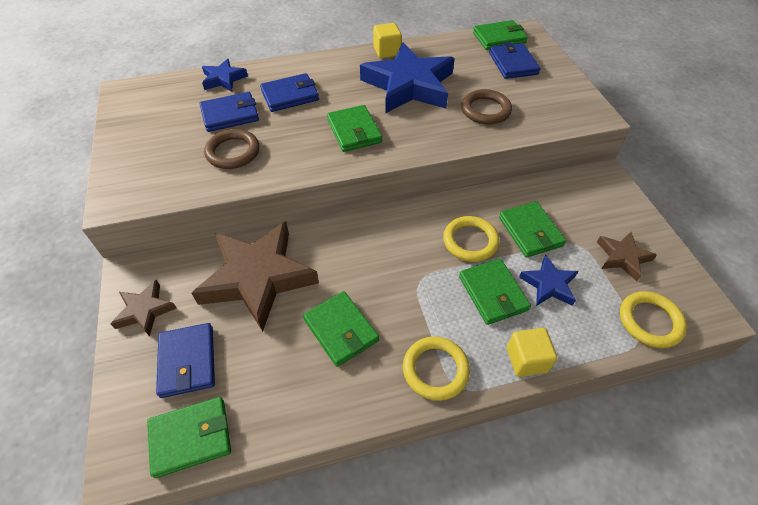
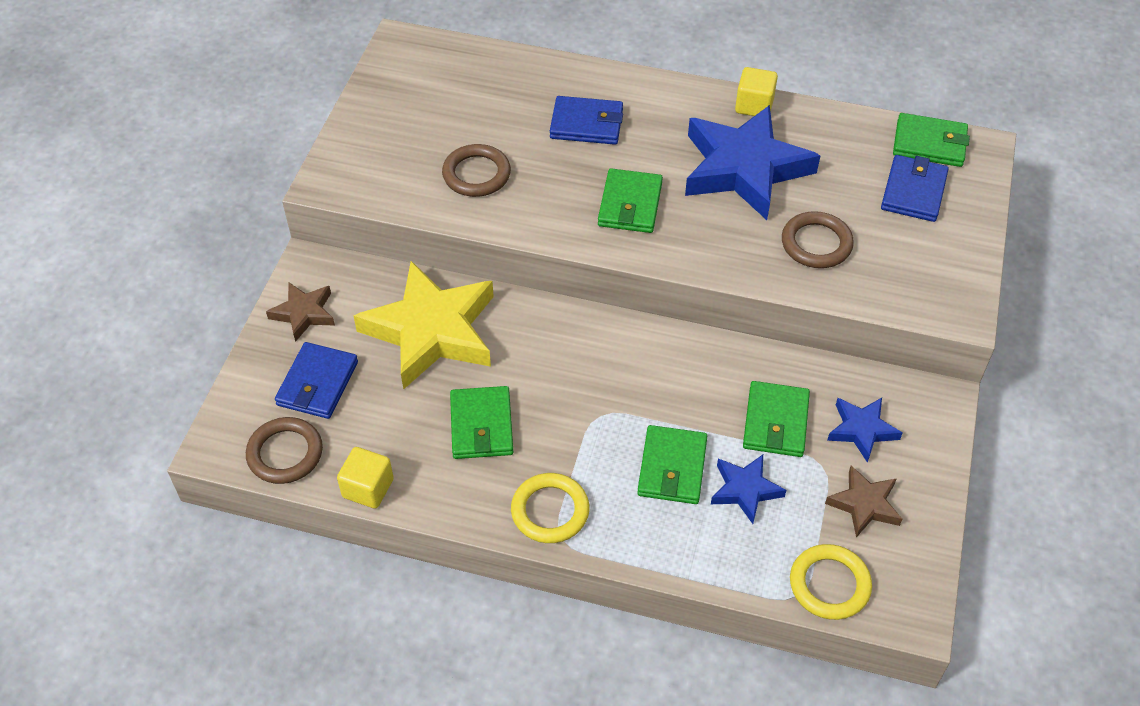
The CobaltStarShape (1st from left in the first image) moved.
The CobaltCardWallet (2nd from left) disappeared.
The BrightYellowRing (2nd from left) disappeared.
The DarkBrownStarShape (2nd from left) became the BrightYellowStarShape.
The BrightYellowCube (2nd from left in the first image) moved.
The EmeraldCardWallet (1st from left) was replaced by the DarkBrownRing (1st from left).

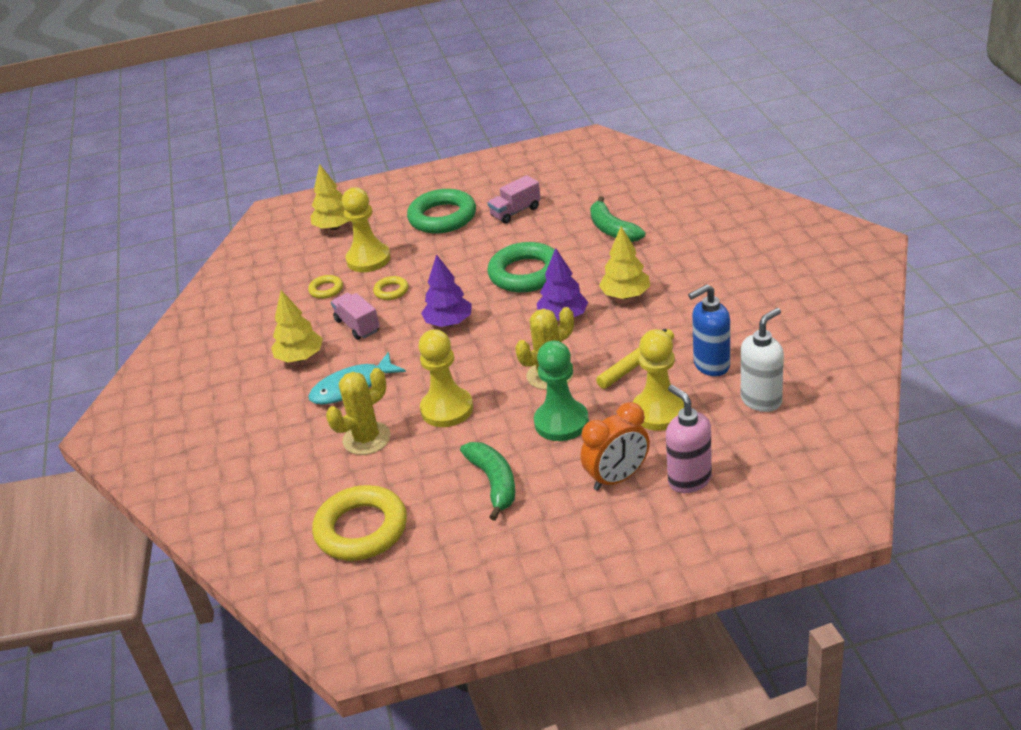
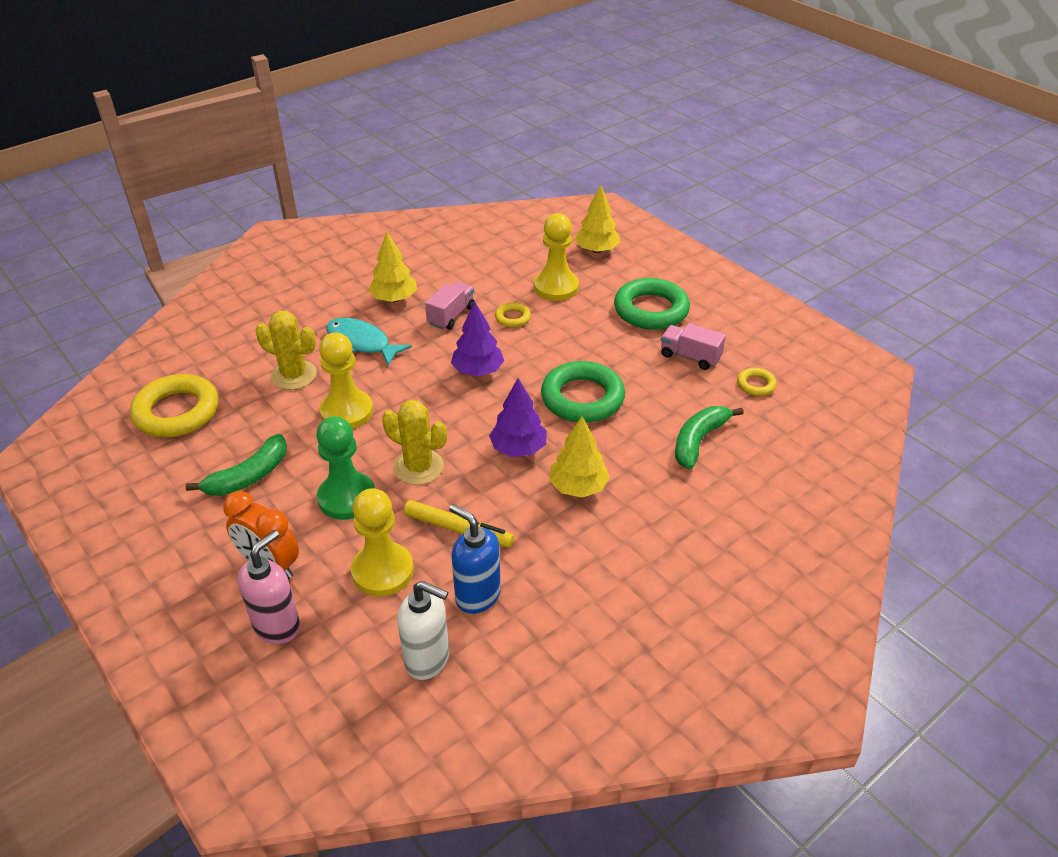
The BrightYellowRing (1st from left in the first image) moved.

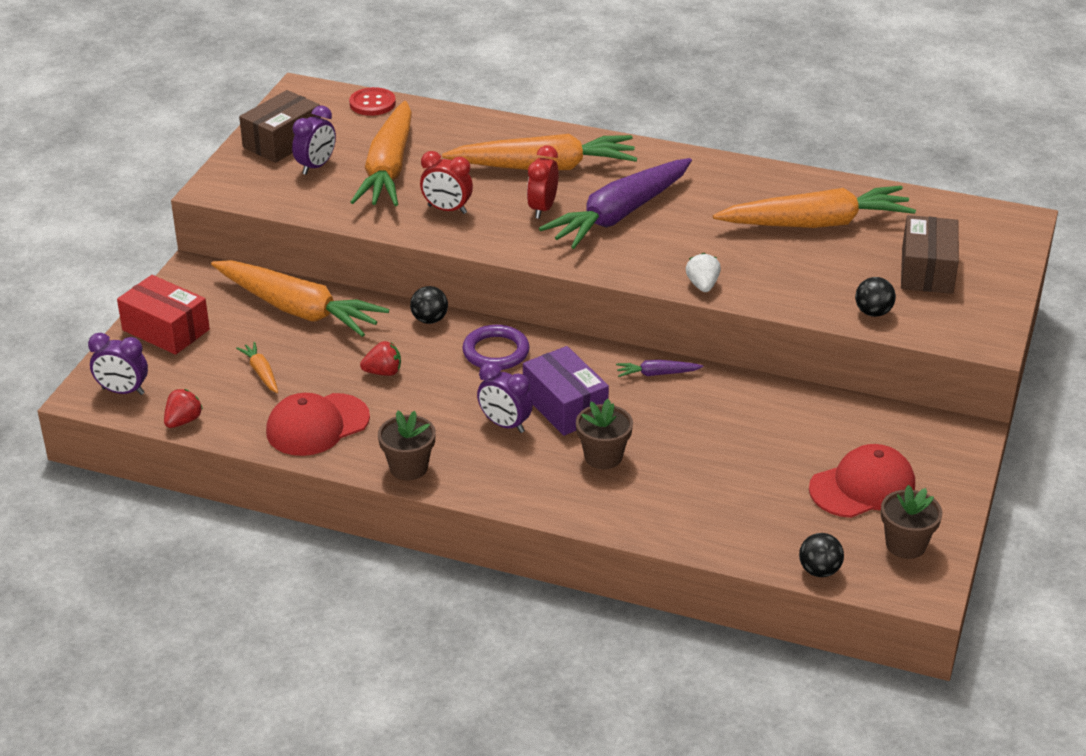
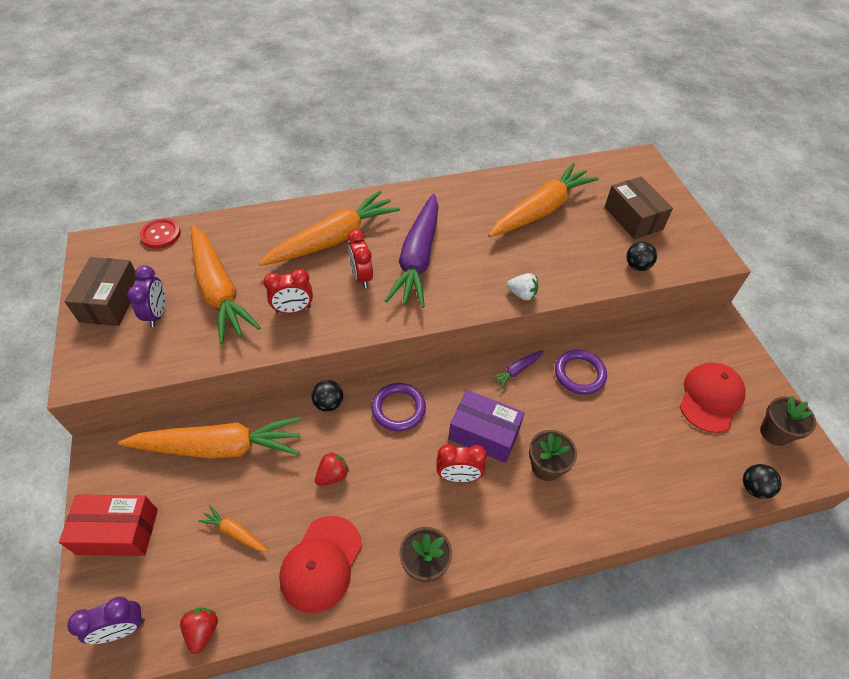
The PureWhiteBerry turned 150 degrees clockwise.
The VioletClock (3rd from left) became the ScarletClock (3rd from left).
The VioletRing (2nd from left) appeared.

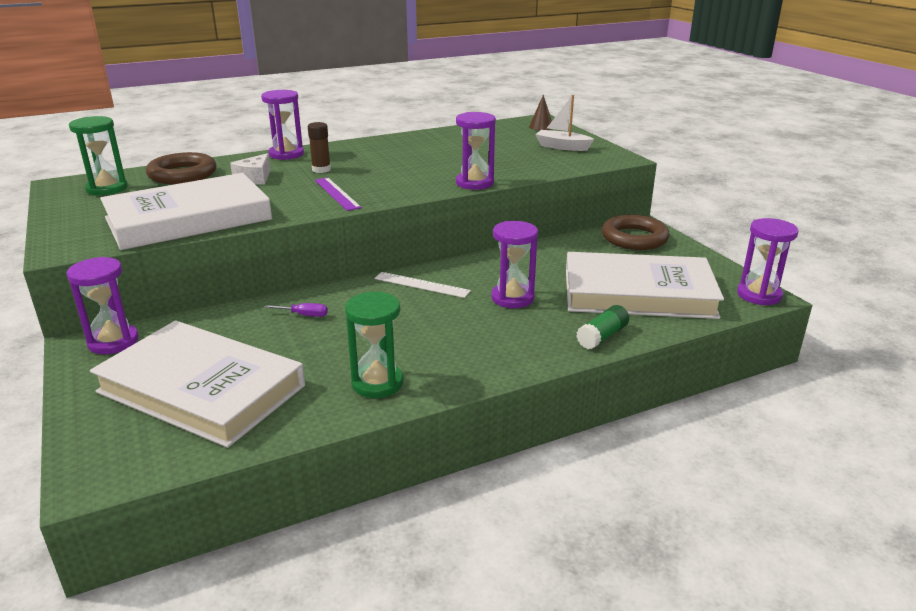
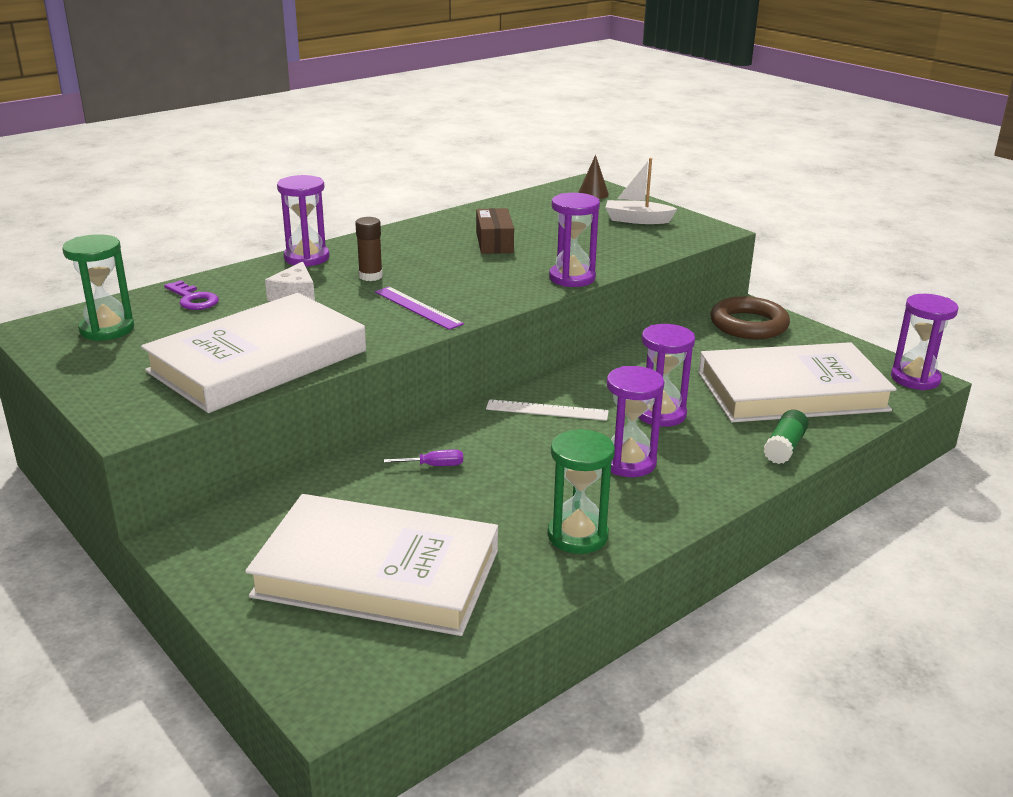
The DarkBrownRing (1st from left) was replaced by the VioletDoorKey.
The VioletSandglass (1st from left in the first image) moved.
The DarkBrownPackage appeared.

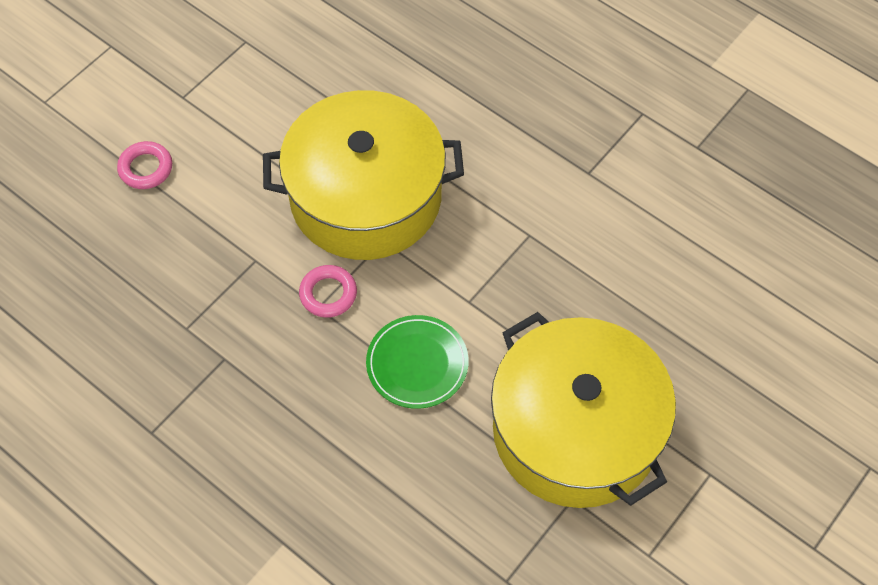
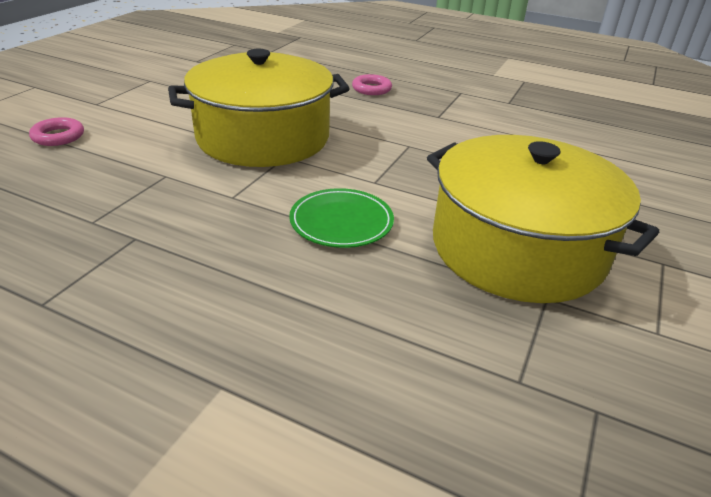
The RosyRing (2nd from left) moved.

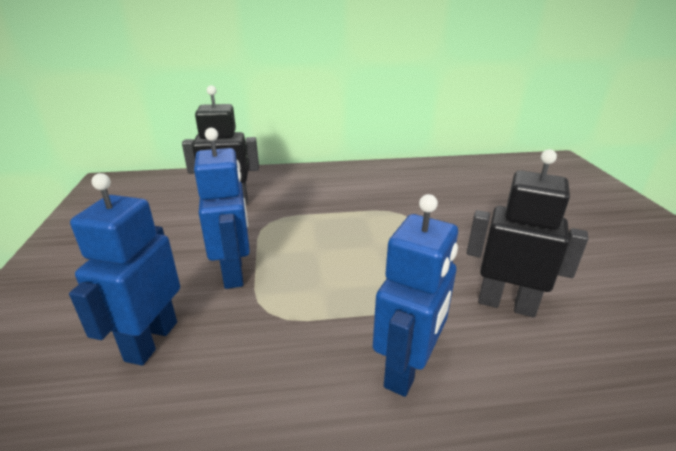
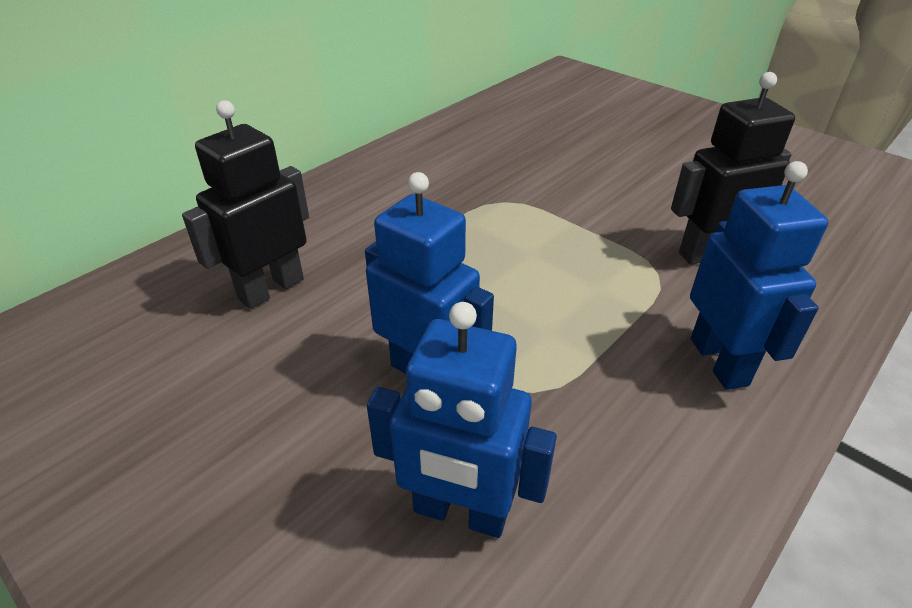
The CobaltRobot (1st from left in the first image) turned 45 degrees counterclockwise.

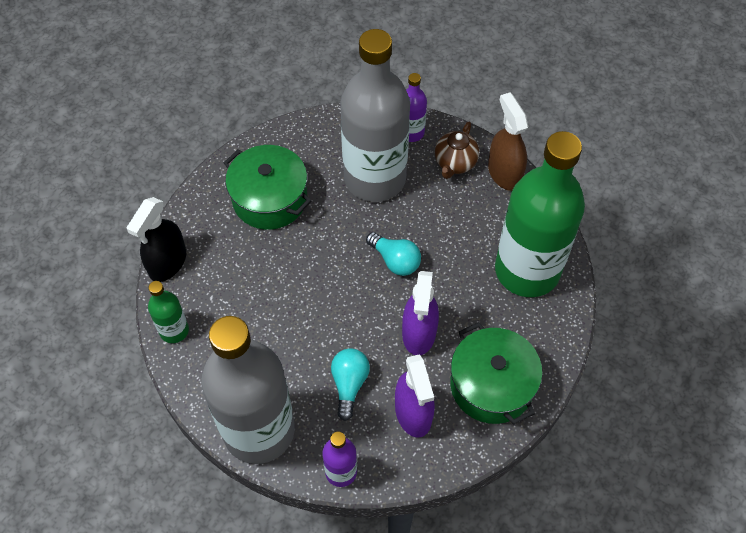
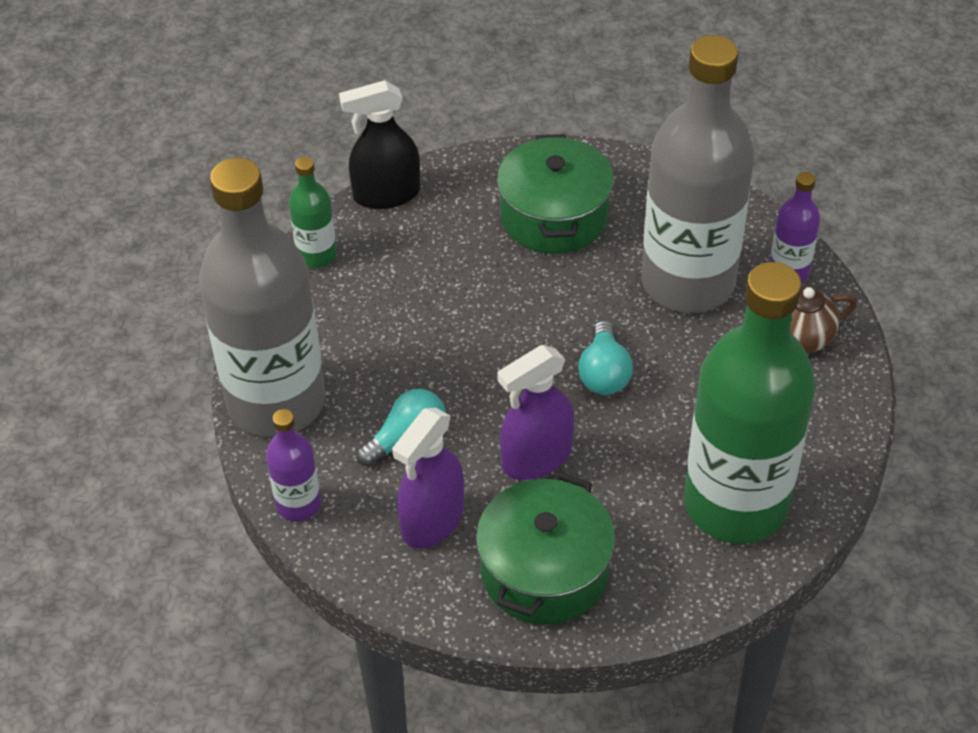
The DarkBrownSprayer disappeared.

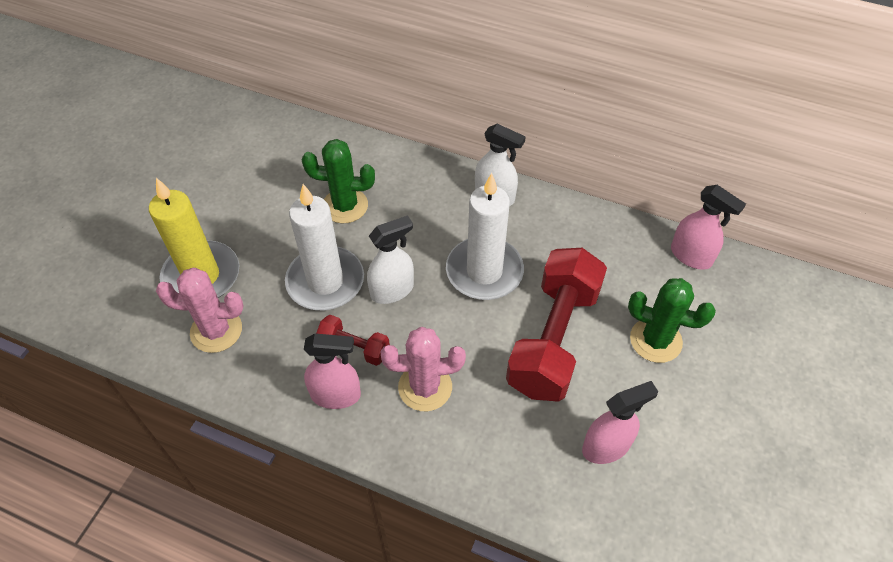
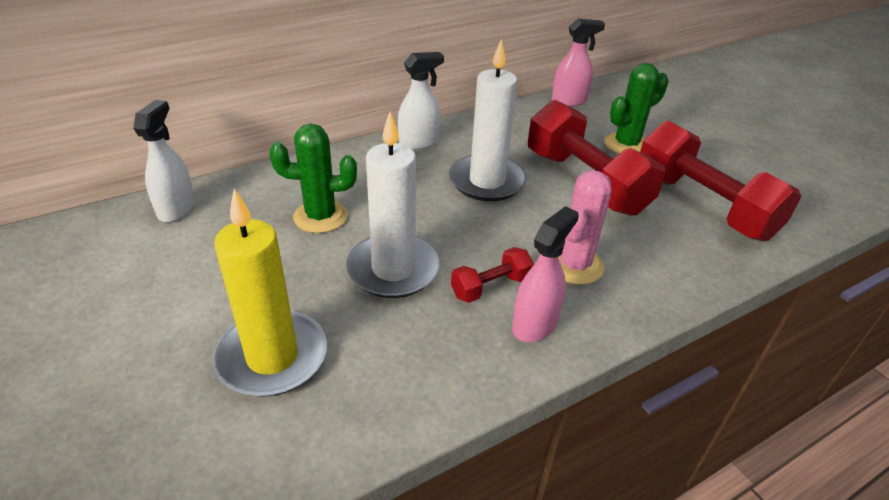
The EmeraldPricklyPlant (1st from left) turned 45 degrees clockwise.
The PureWhiteSprayer (1st from left) moved.
The RosyPricklyPlant (1st from left) disappeared.
The RosySprayer (2nd from left) was replaced by the ScarletFreeWeight (3rd from left).

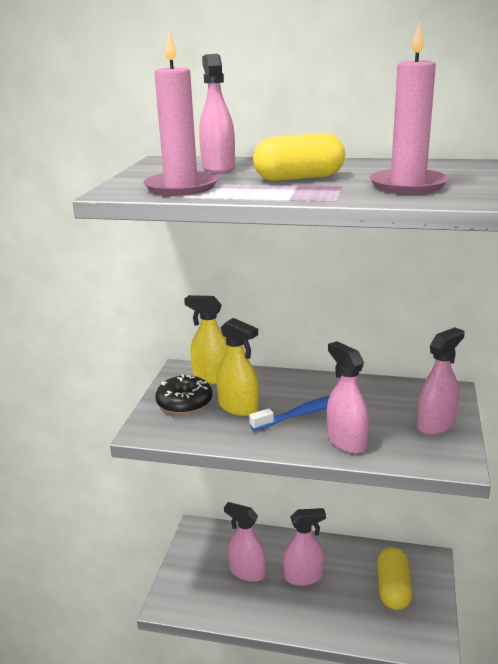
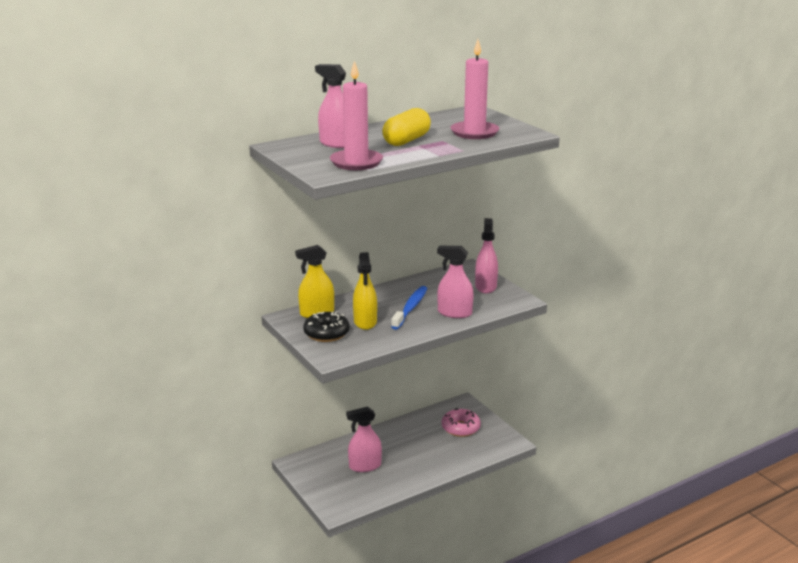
The BrightYellowSprayer (2nd from left) turned 90 degrees clockwise.
The RosySprayer (3rd from left) disappeared.
The BrightYellowPillShape (2nd from left) was replaced by the RosyGlazedDonut.

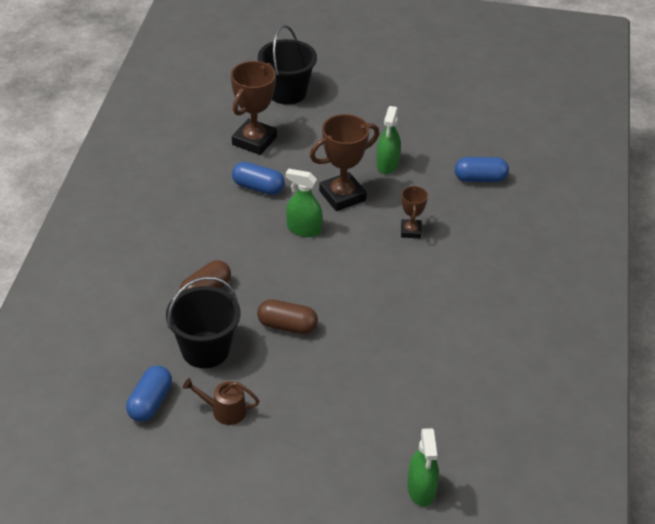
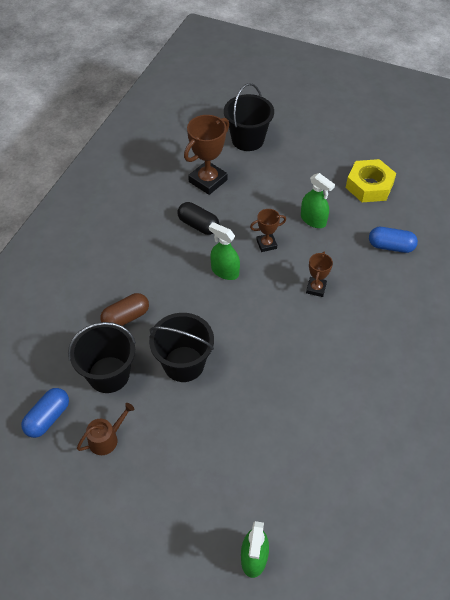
The EmeraldSprayer (2nd from left in the first image) turned 75 degrees counterclockwise.
The DarkBrownTrophy (2nd from left) changed to 0.56 times the size.
The CobaltPillShape (2nd from left) became the BlackPillShape.
The DarkBrownPillShape (2nd from left) was replaced by the BlackPail (2nd from left).
The DarkBrownWateringCan turned 120 degrees clockwise.
The BrightYellowNut appeared.

